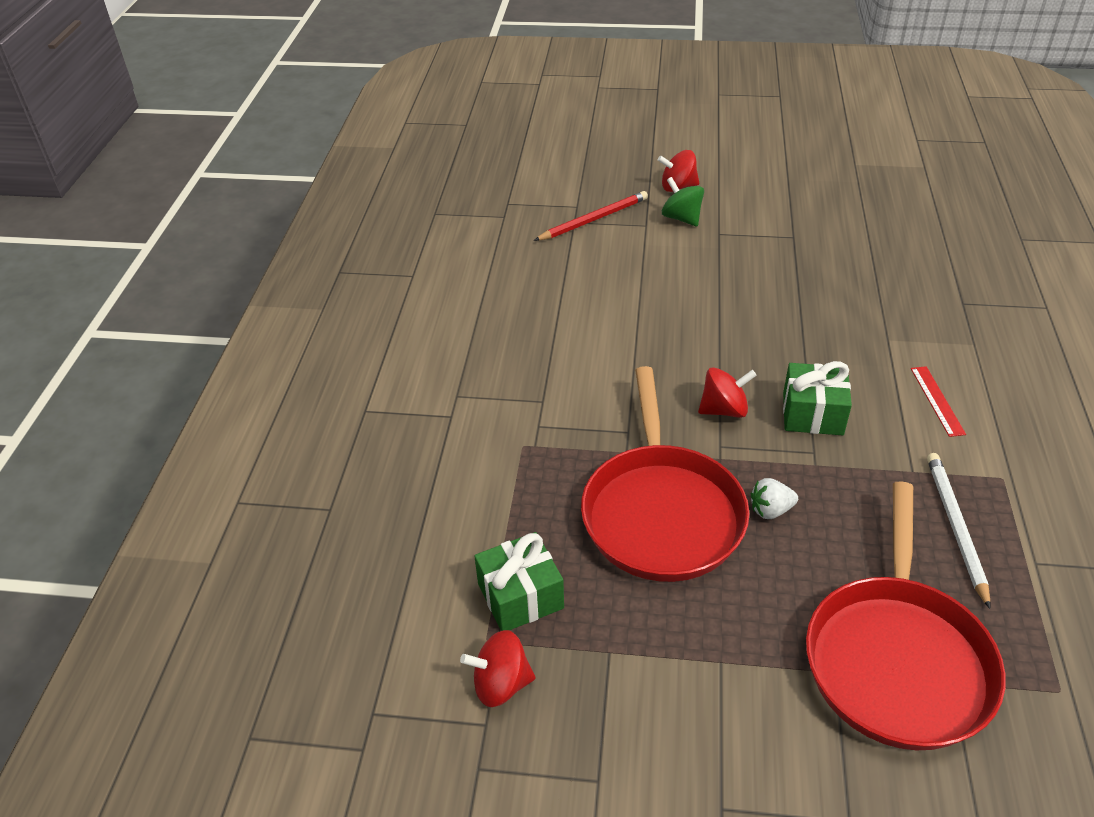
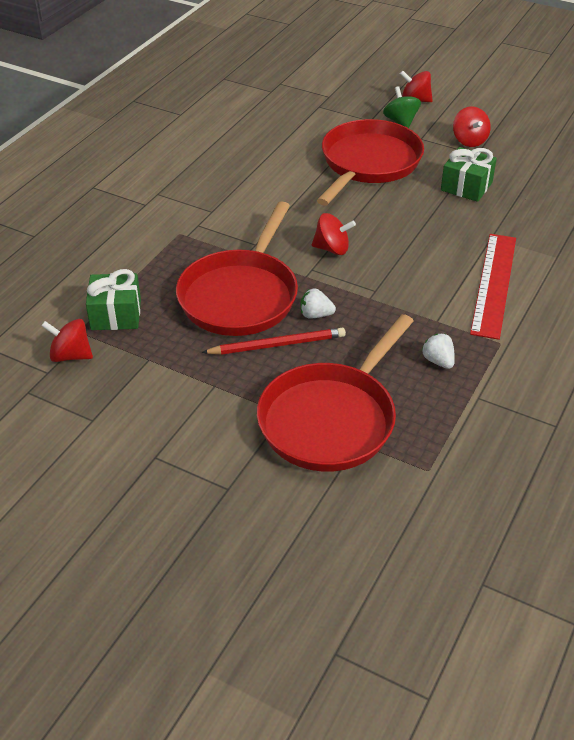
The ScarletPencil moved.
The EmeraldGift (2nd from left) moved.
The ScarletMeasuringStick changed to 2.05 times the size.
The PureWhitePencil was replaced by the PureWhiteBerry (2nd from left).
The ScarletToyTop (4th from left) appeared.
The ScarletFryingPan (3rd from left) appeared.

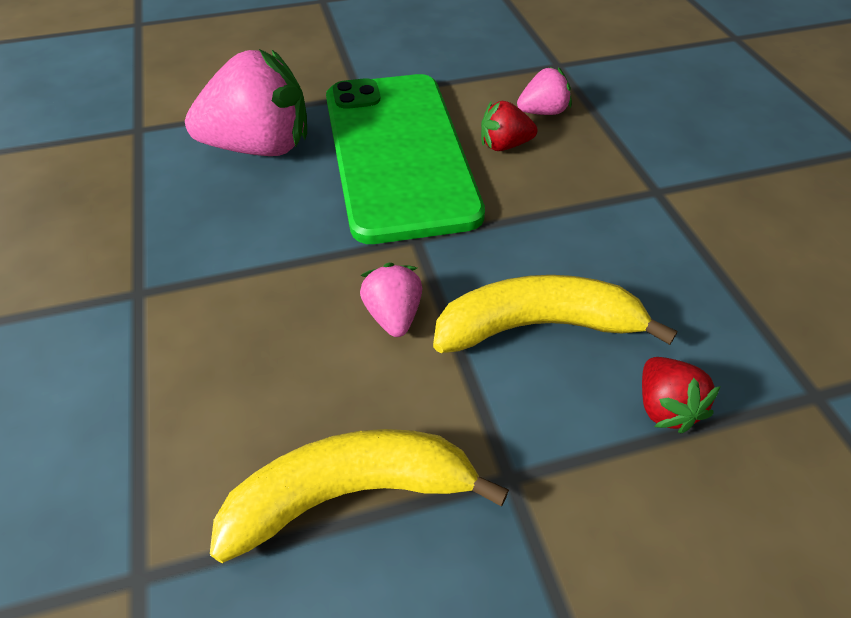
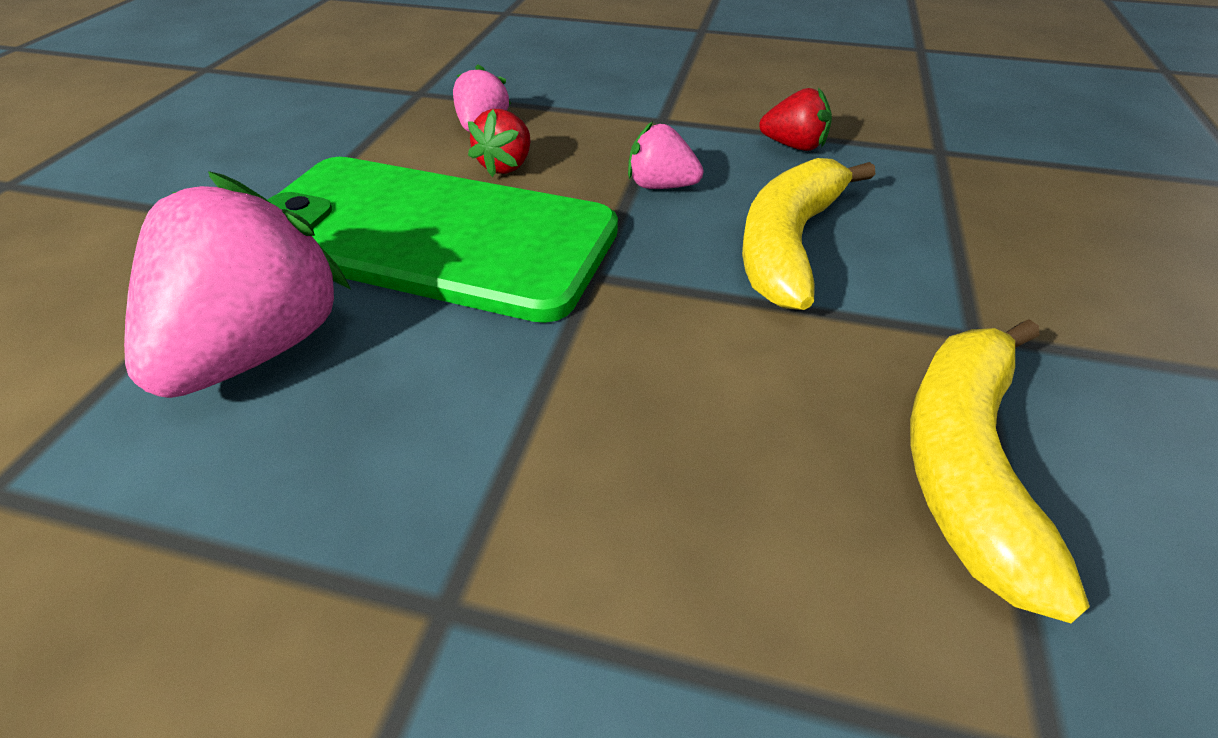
The RosyBerry (2nd from left in the first image) moved.
The ScarletBerry (2nd from left) moved.

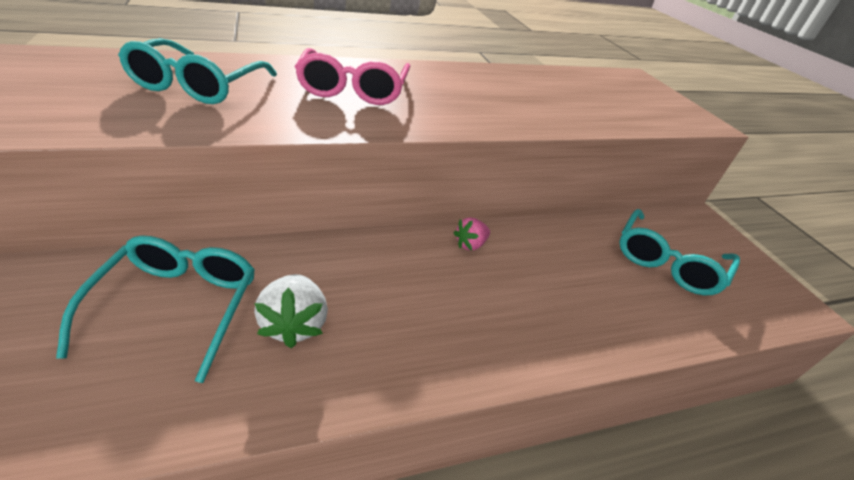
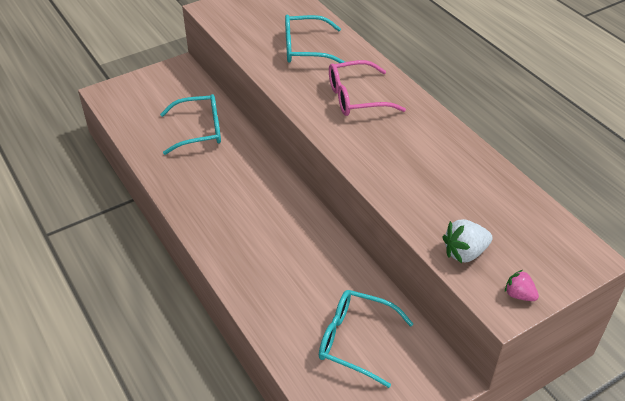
The RosyBerry moved.
The PureWhiteBerry moved.

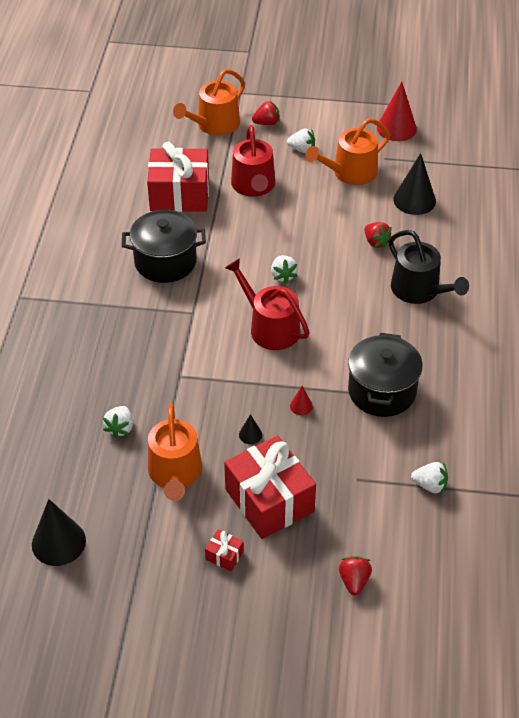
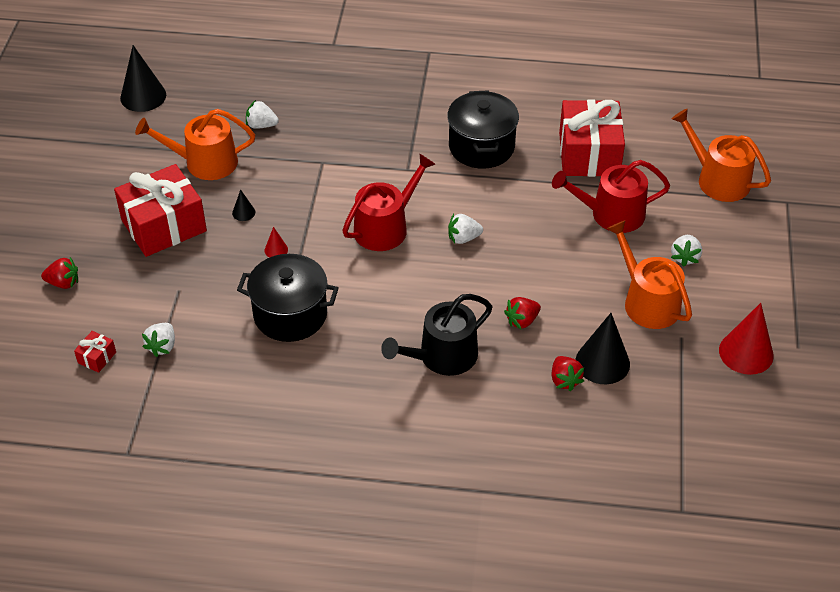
The ScarletBerry (1st from left in the first image) moved.
The ScarletGift (2nd from left in the first image) moved.

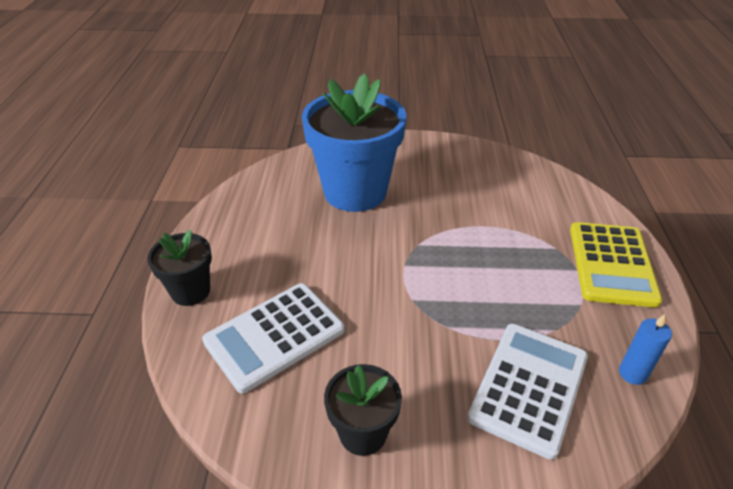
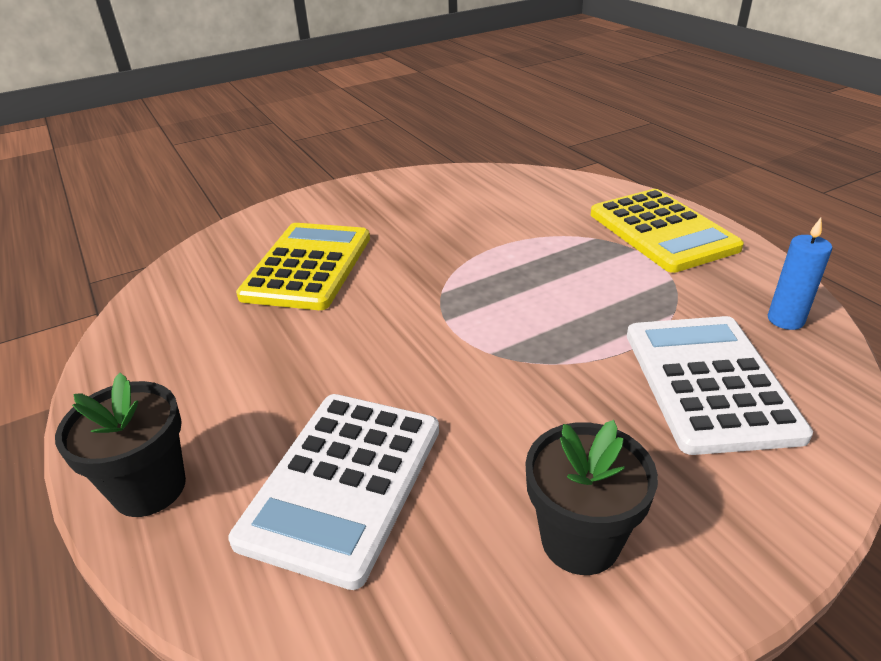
The CobaltPottedPlant was replaced by the BrightYellowCalculator (1st from left).

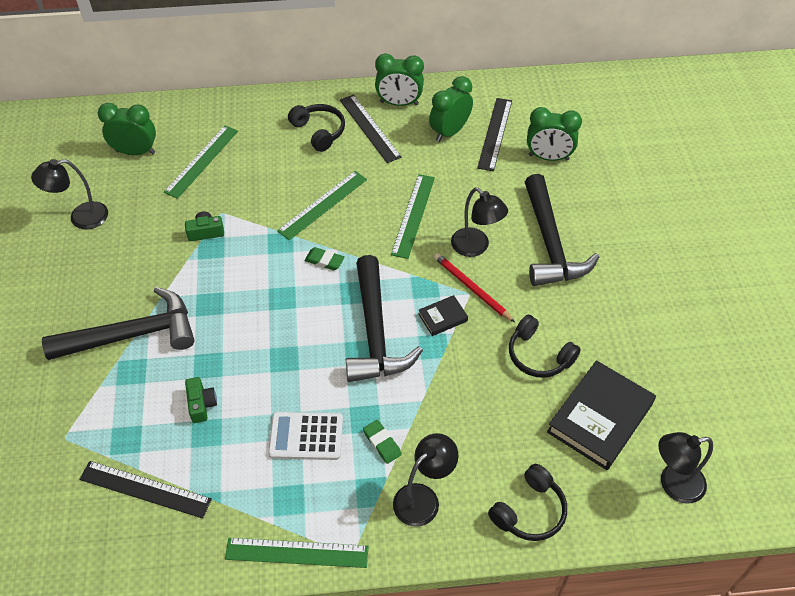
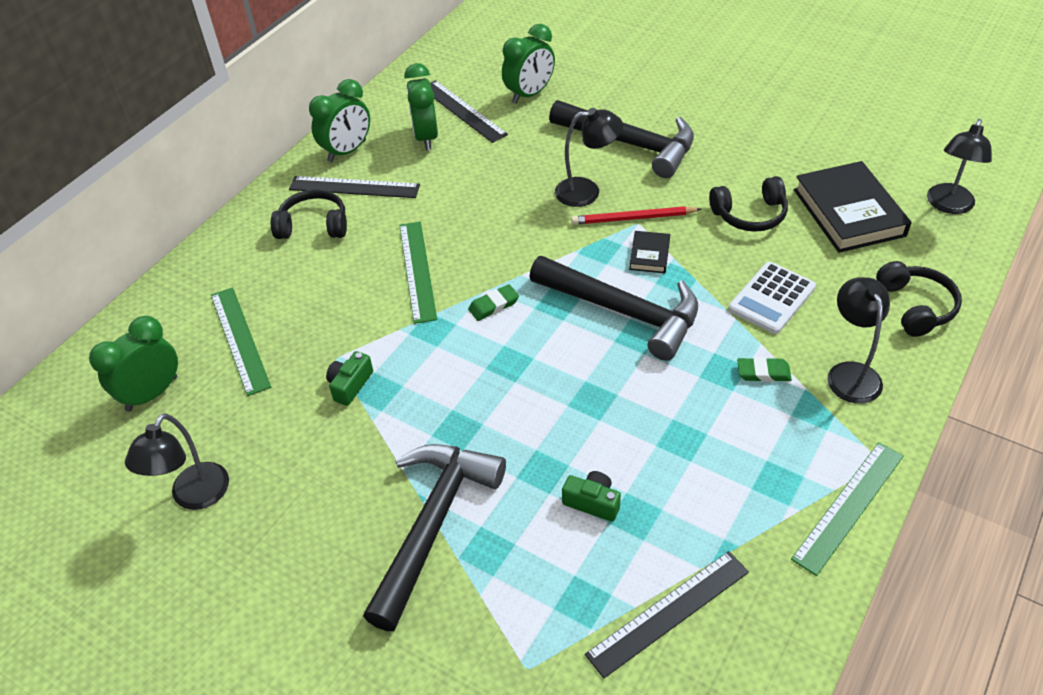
The EmeraldMeasuringStick (4th from left) disappeared.
The PureWhiteCalculator moved.

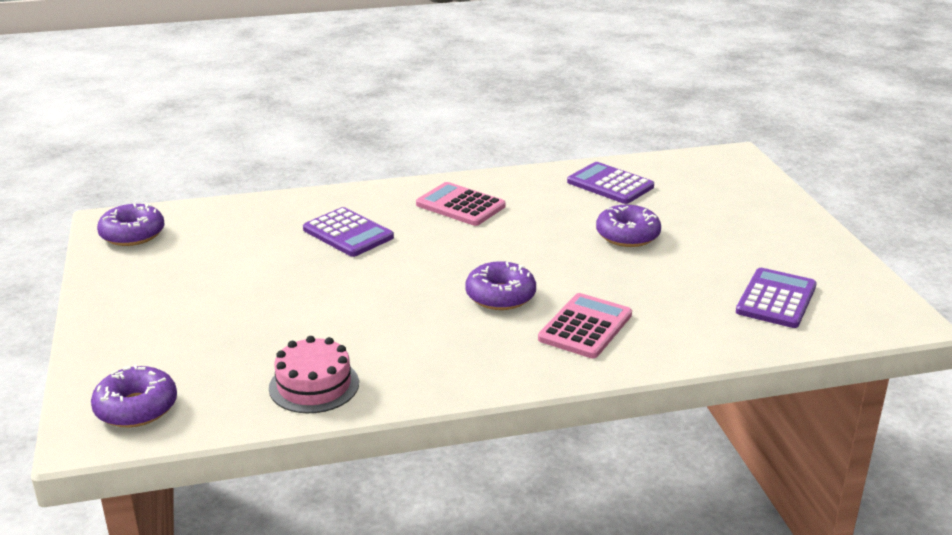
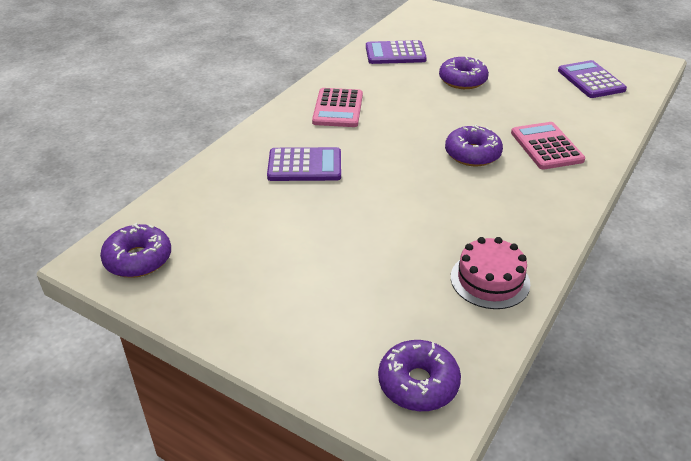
The RosyCalculator (1st from left) turned 75 degrees counterclockwise.

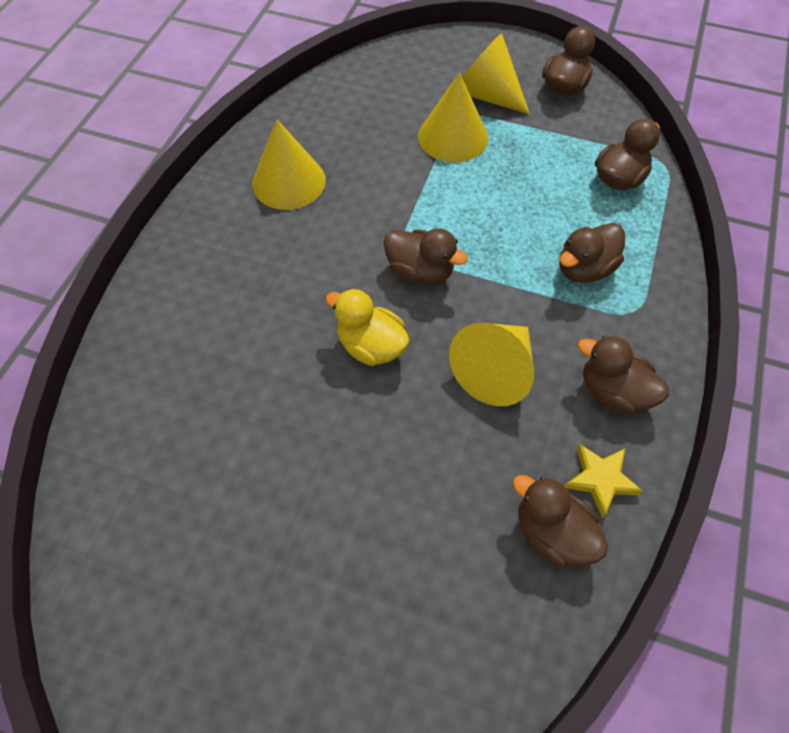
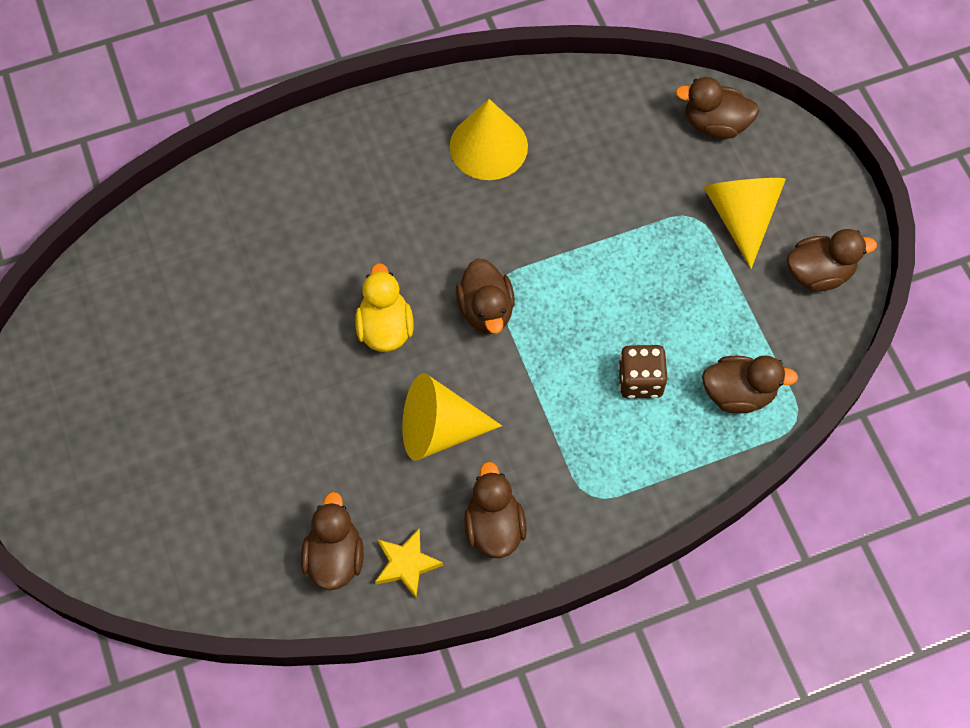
The BrightYellowConeShape (2nd from left) disappeared.
The DarkBrownDuck (4th from left) moved.
The DarkBrownGameDie appeared.

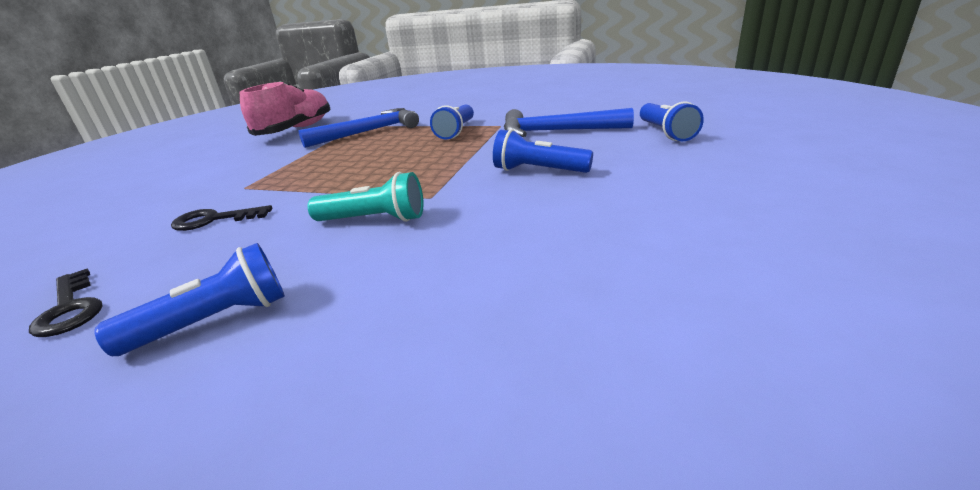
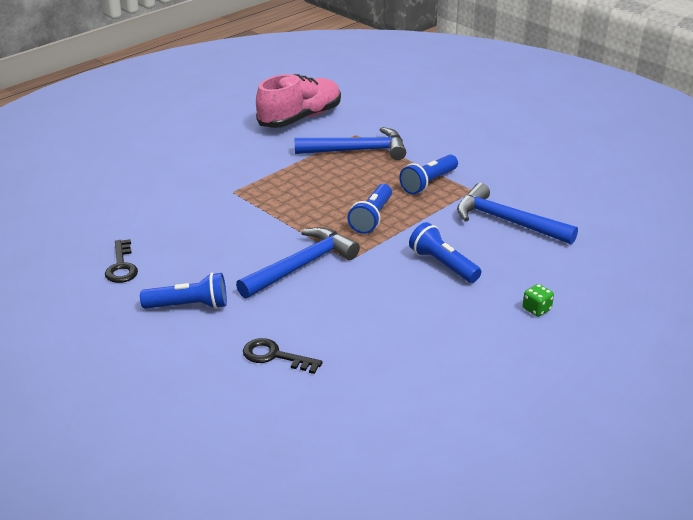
The CobaltTorch (4th from left in the first image) moved.
The TurquoiseTorch was replaced by the CobaltClawHammer (1st from left).
The BlackDoorKey (2nd from left) moved.
The EmeraldGameDie appeared.

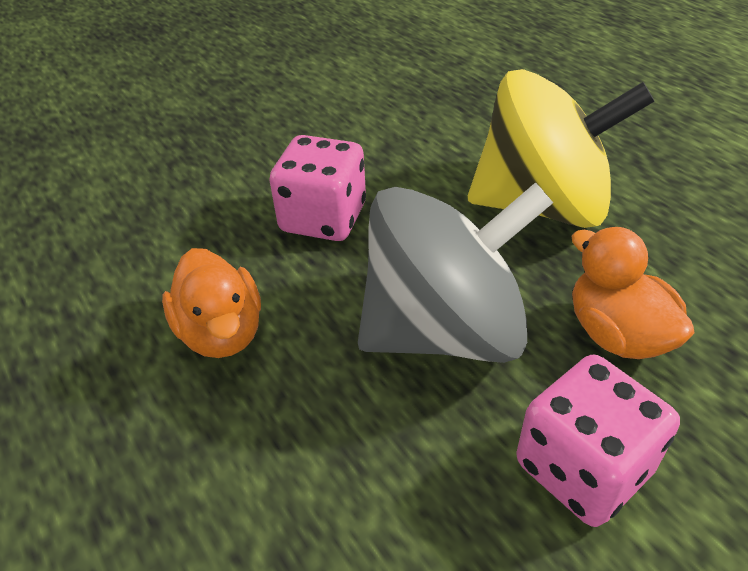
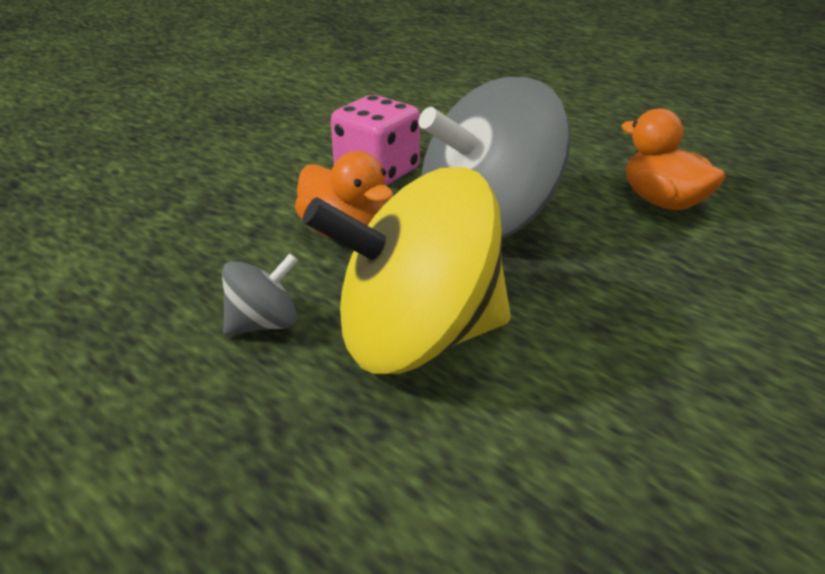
The RosyGameDie (1st from left) disappeared.
The GreyToyTop (1st from left) appeared.

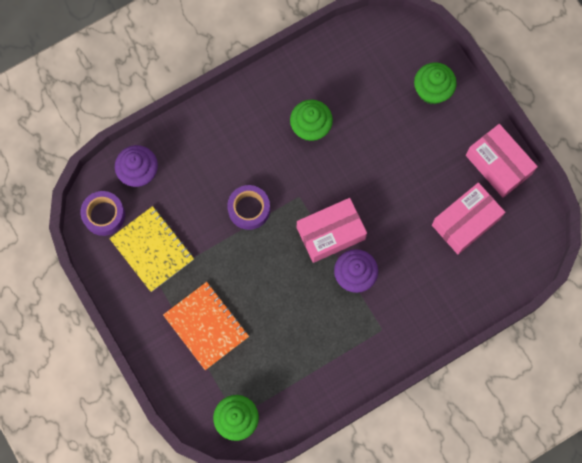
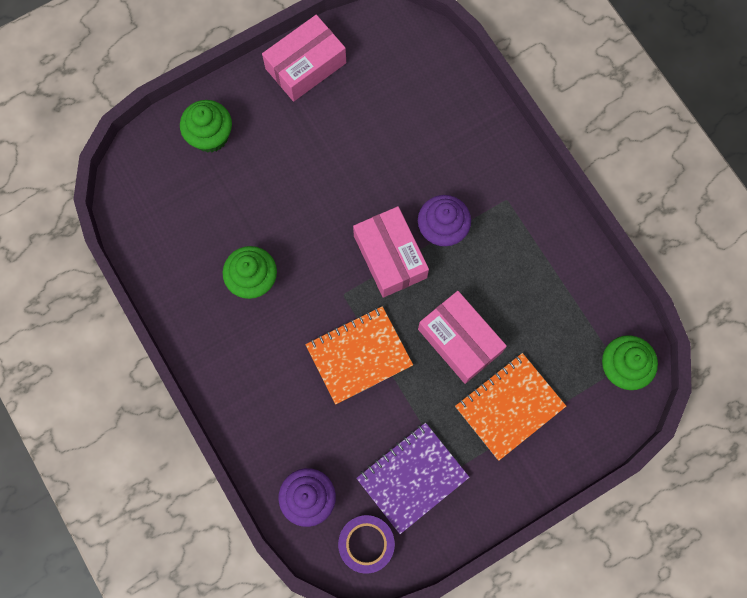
The RosyPackage (2nd from left in the first image) moved.
The VioletRollOfTape (2nd from left) was replaced by the OrangeColouredNotebook (1st from left).
The BrightYellowNotebook became the VioletNotebook.

